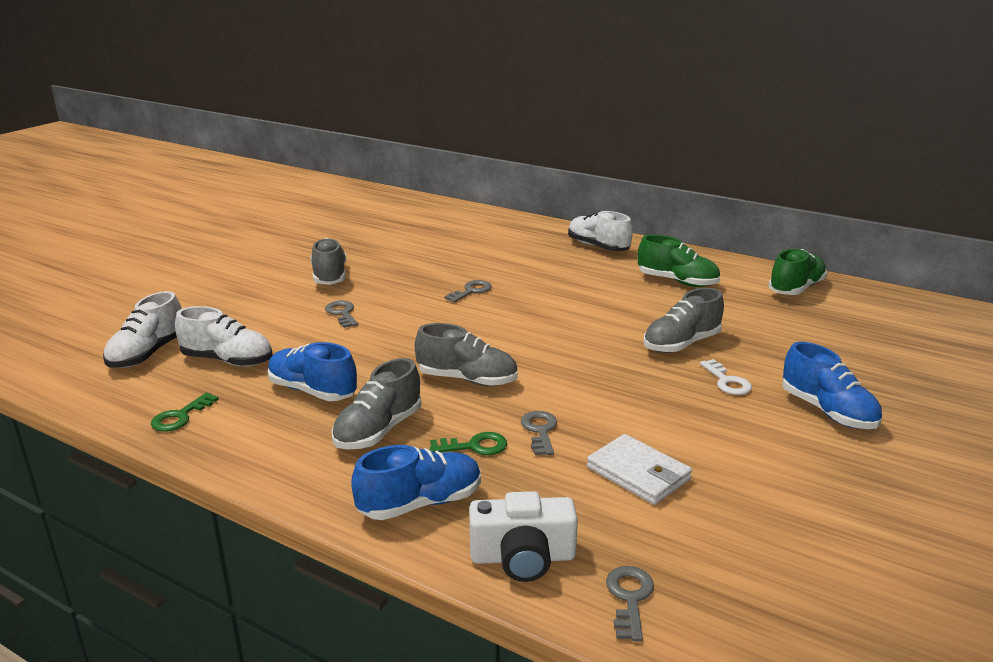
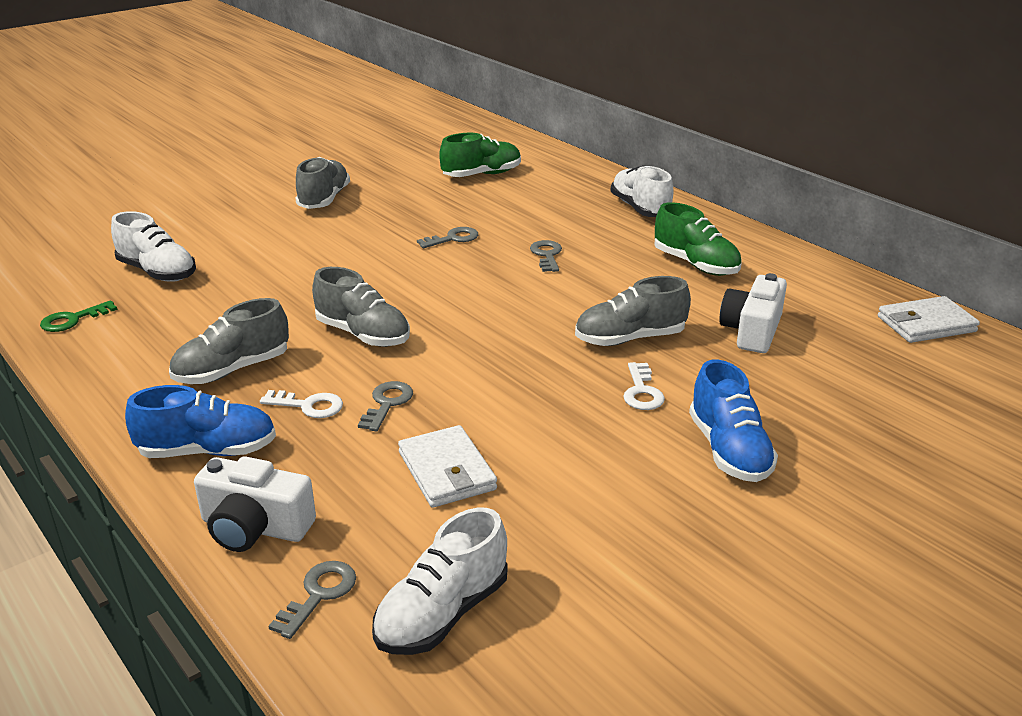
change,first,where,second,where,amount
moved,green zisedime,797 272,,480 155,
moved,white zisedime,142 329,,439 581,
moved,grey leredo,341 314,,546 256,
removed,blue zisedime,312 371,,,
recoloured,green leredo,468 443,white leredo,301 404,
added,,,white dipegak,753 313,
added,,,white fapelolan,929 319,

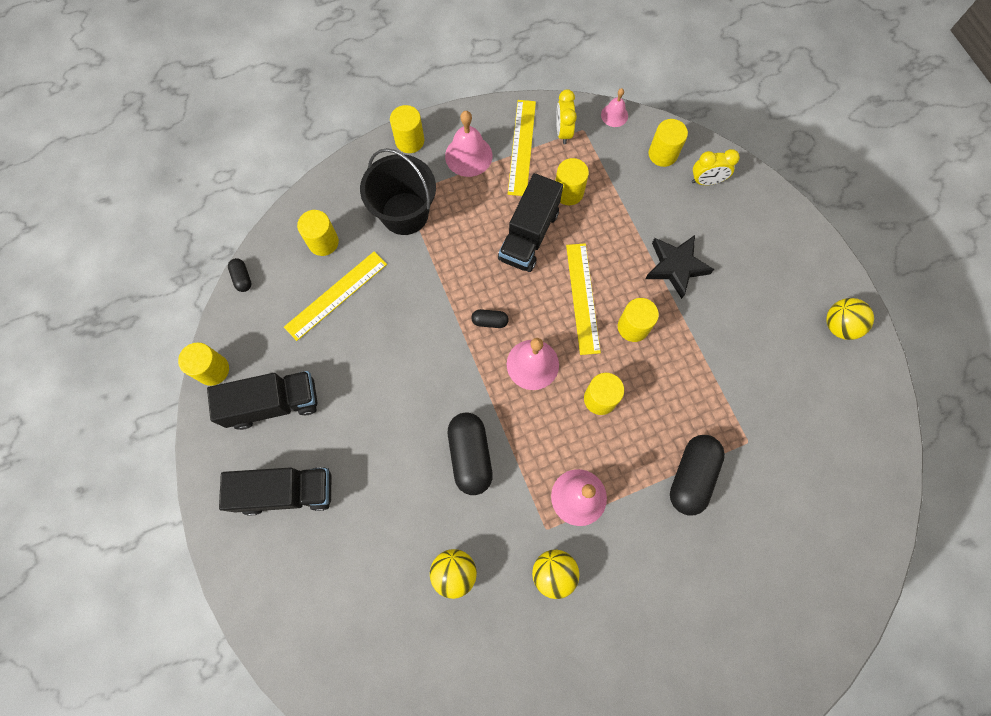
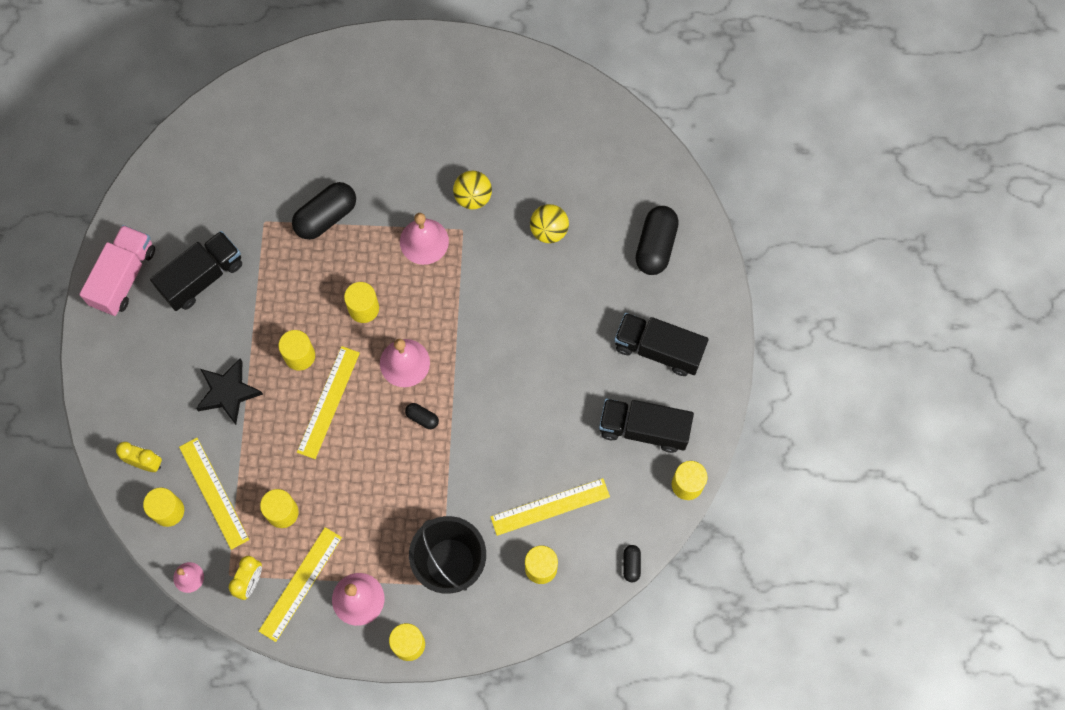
change,first,where,second,where,amount
moved,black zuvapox,530 222,,196 271,
replaced,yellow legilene,850 319,pink zuvapox,117 270,
moved,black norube,470 453,,657 240,
added,,,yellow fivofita,214 494,

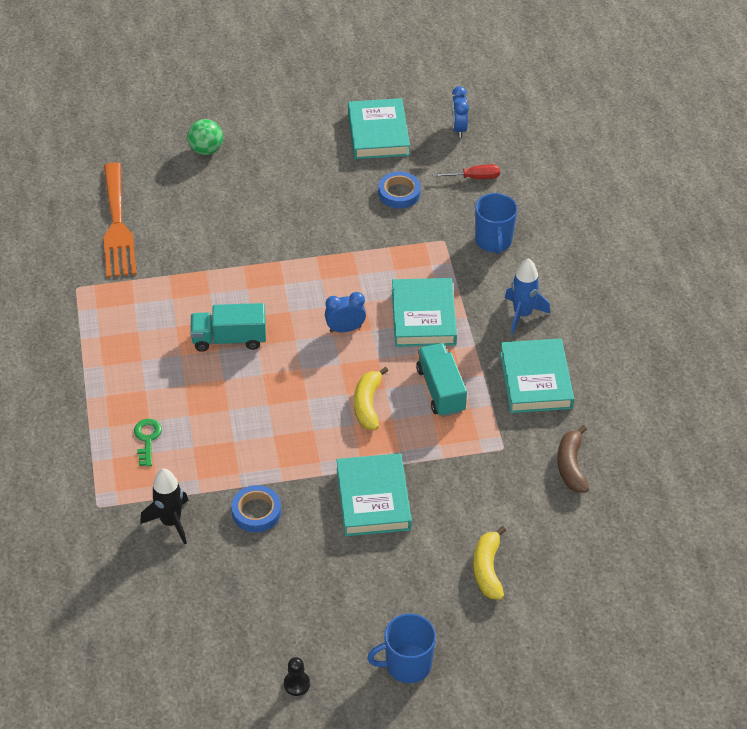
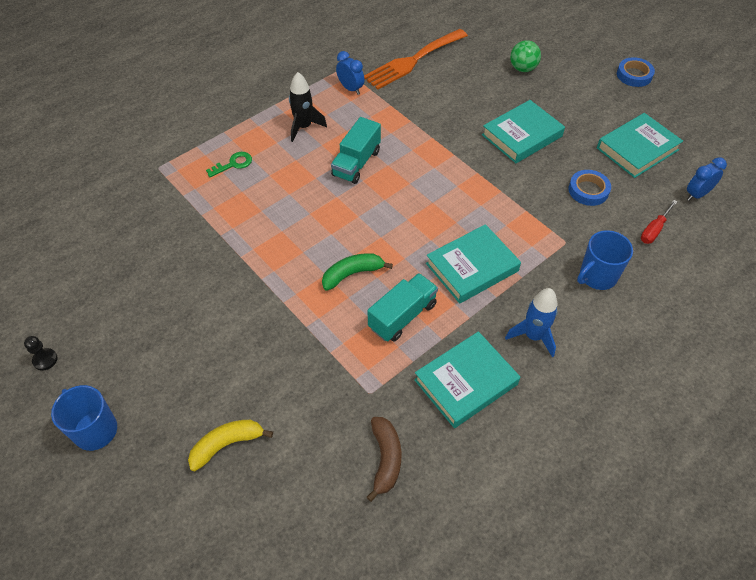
change,first,where,second,where,amount
turned,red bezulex,466 171,,659 222,75 degrees clockwise
moved,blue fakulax,345 312,,350 73,
turned,turquoise zuvapox,228 327,,356 150,120 degrees counterclockwise
recoloured,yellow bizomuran,371 398,green bizomuran,357 272,
turned,brown bizomuran,573 459,,384 459,120 degrees clockwise
moved,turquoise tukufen,374 494,,523 131,
moved,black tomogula,164 507,,308 107,
moved,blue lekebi,256 508,,636 72,

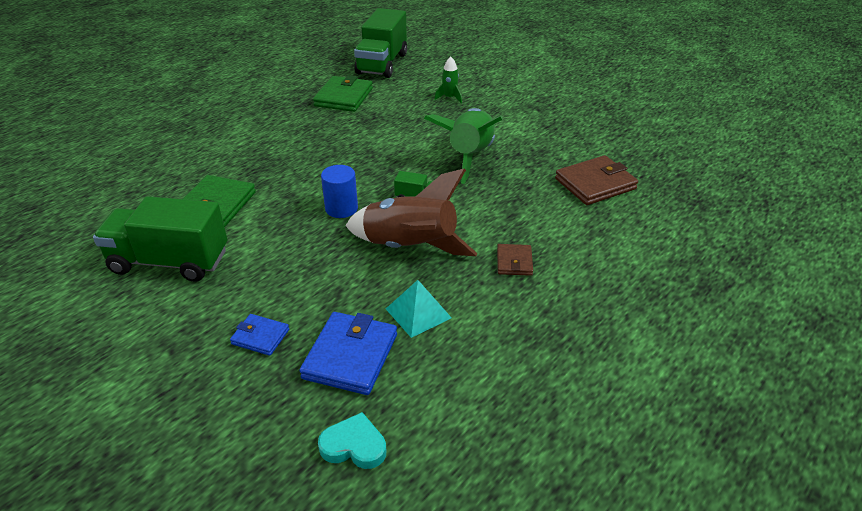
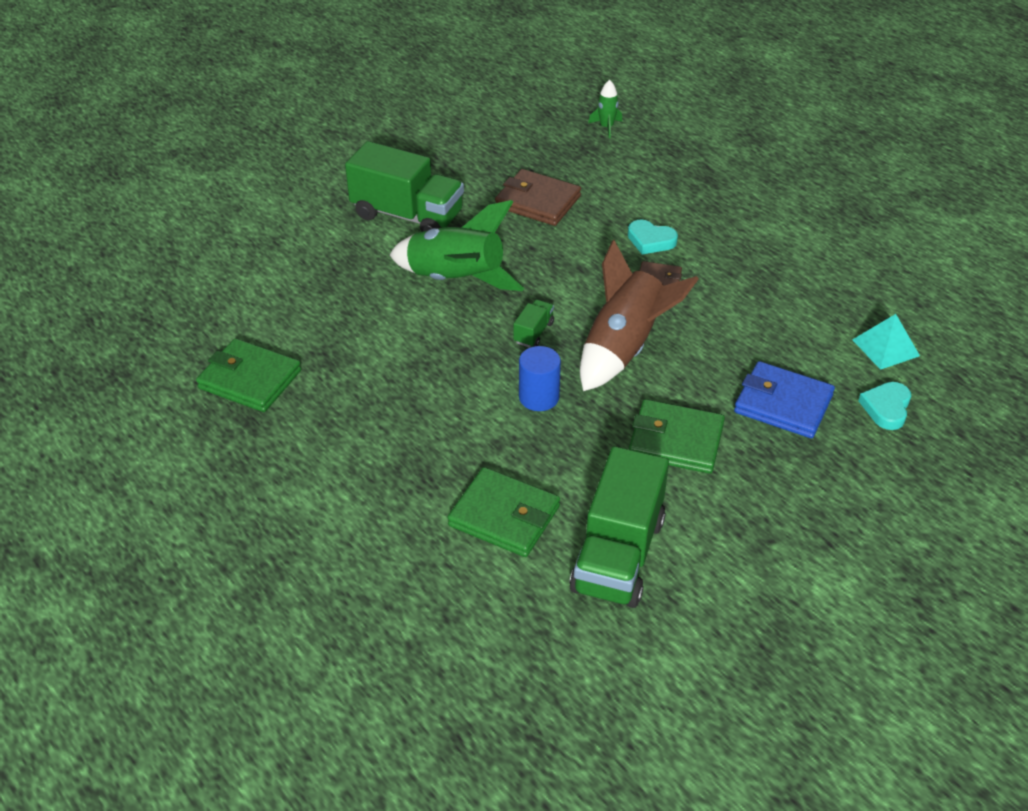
change,first,where,second,where,amount
moved,green zuvapox,380 43,,404 186,
moved,green tomogula,448 79,,605 109,
turned,brown fapelolan,596 180,,538 197,45 degrees counterclockwise
moved,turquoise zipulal,419 309,,886 342,
removed,blue fapelolan,259 335,,,
added,,,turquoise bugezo,653 237,
added,,,green fapelolan,677 436,

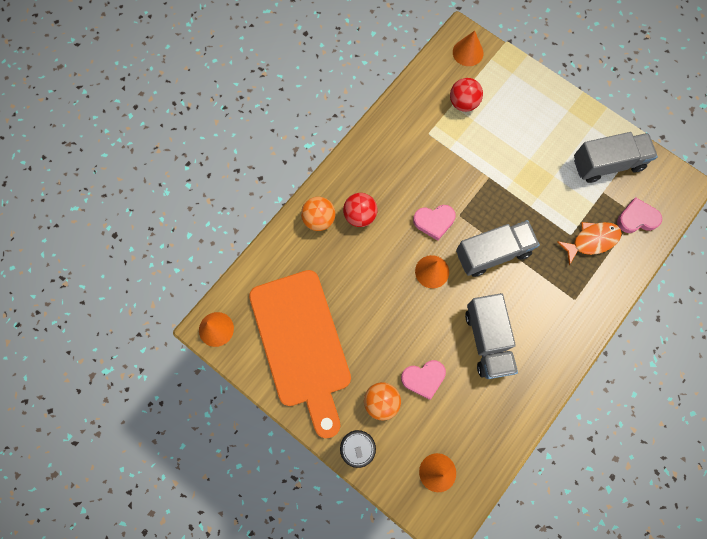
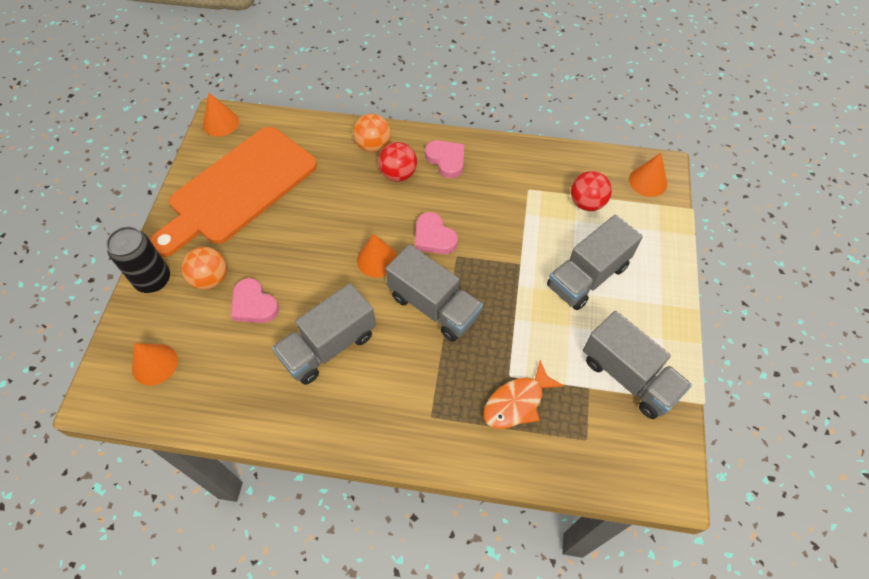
change,first,where,second,where,amount
moved,pink bugezo,639 215,,444 159,
turned,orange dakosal,589 243,,524 394,105 degrees clockwise
added,,,grey zuvapox,595 262,

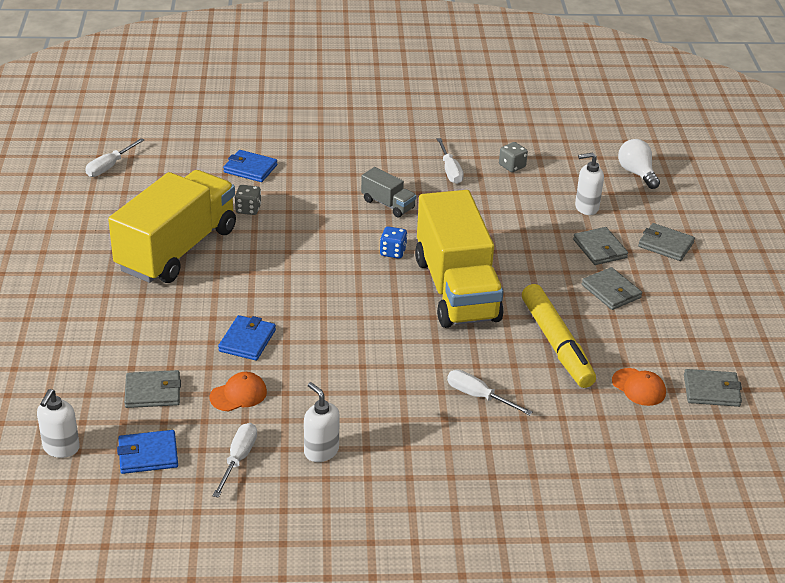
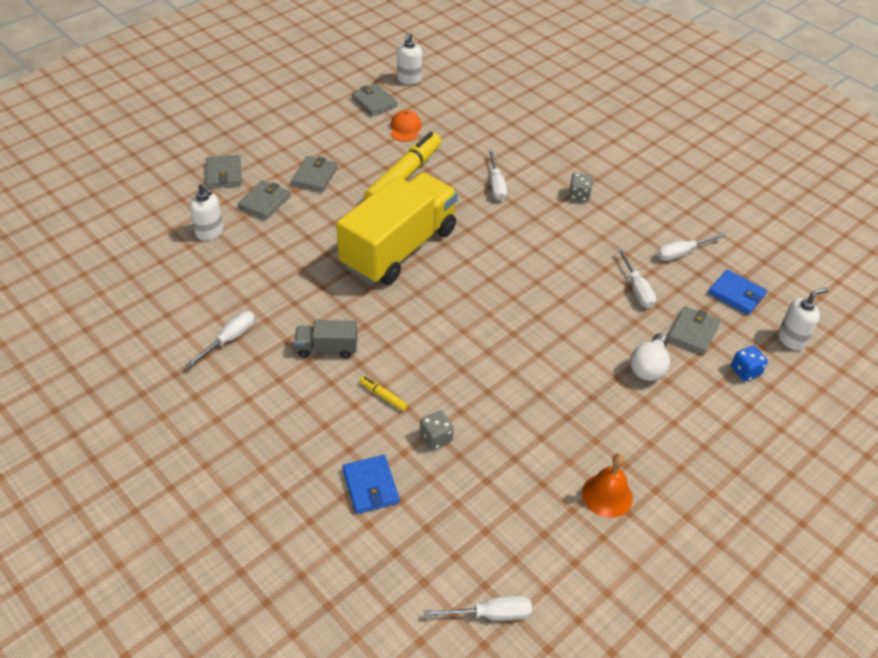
change,first,where,second,where,amount
moved,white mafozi,639 164,,650 357,
moved,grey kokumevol,513 157,,580 187,
turned,grey zuvapox,388 192,,325 339,90 degrees counterclockwise
removed,yellow zuvapox,172 226,,,
moved,blue kokumevol,393 242,,749 363,
removed,blue fapelolan,247 338,,,
turned,grey fapelolan,152 389,,694 330,75 degrees clockwise
replaced,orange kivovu,238 392,white bezulex,636 278,
moved,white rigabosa,322 422,,409 58,
added,,,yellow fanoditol,383 393,
added,,,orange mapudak,607 485,

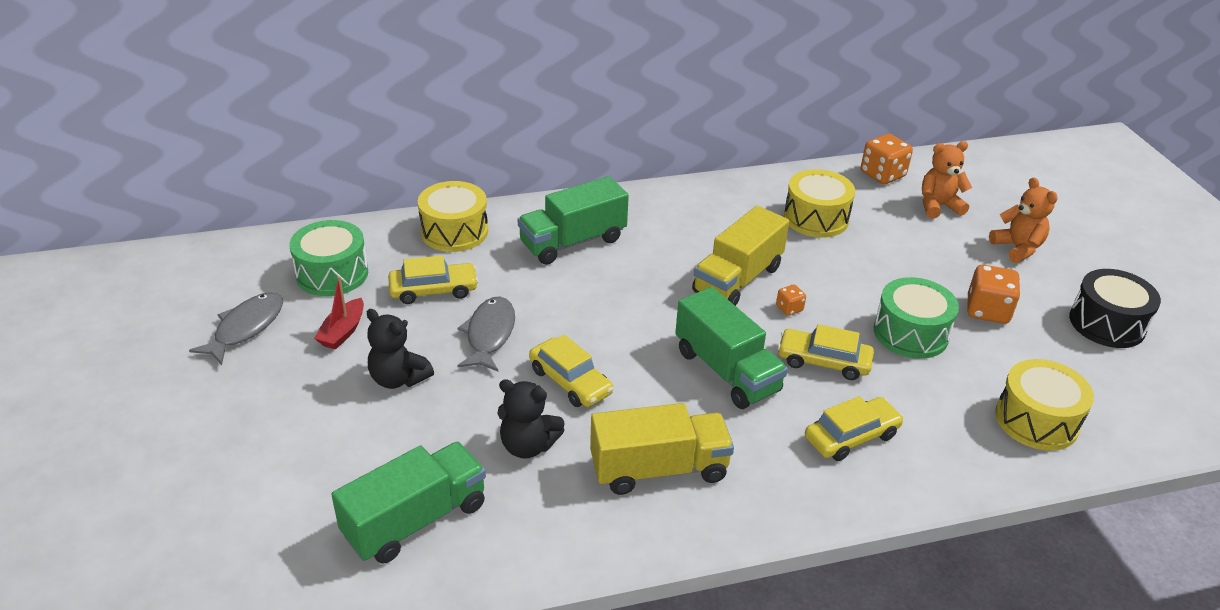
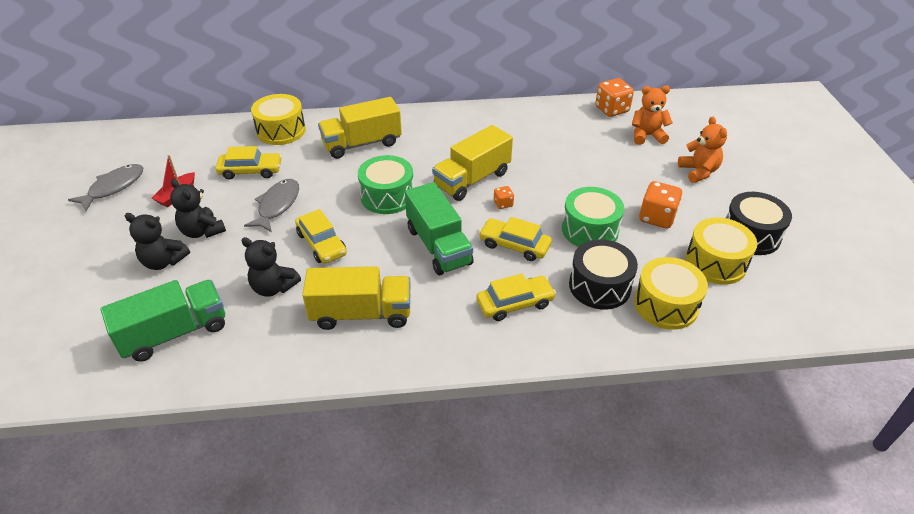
change,first,where,second,where,amount
moved,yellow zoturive,819 203,,721 251,
recoloured,green zuvapox,573 220,yellow zuvapox,360 128,
moved,green zoturive,328 258,,386 184,
added,,,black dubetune,157 241,
added,,,black zoturive,603 274,

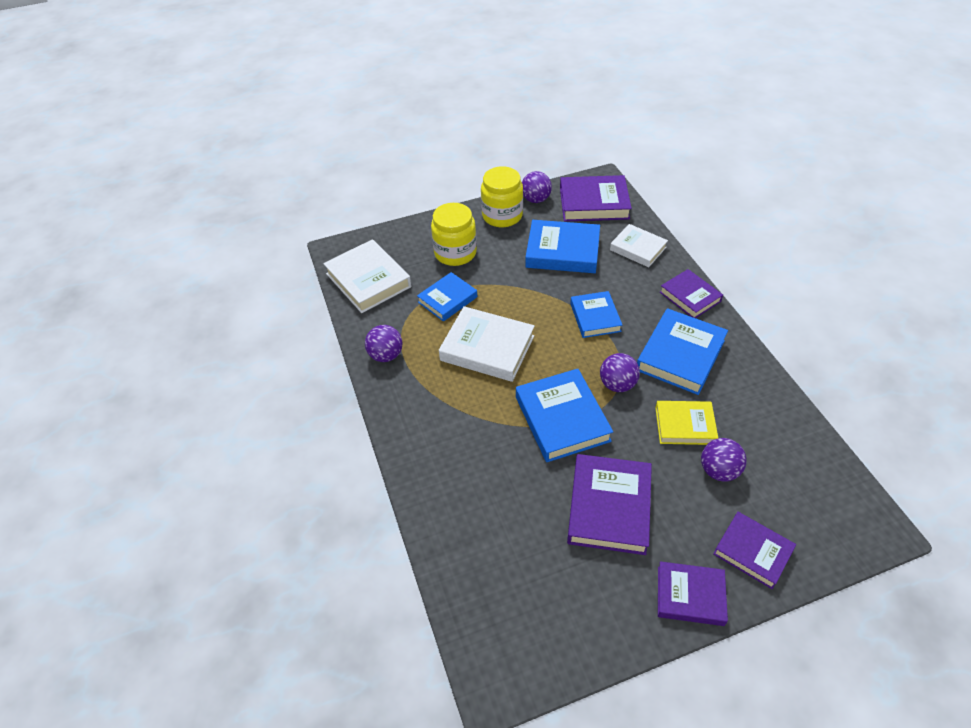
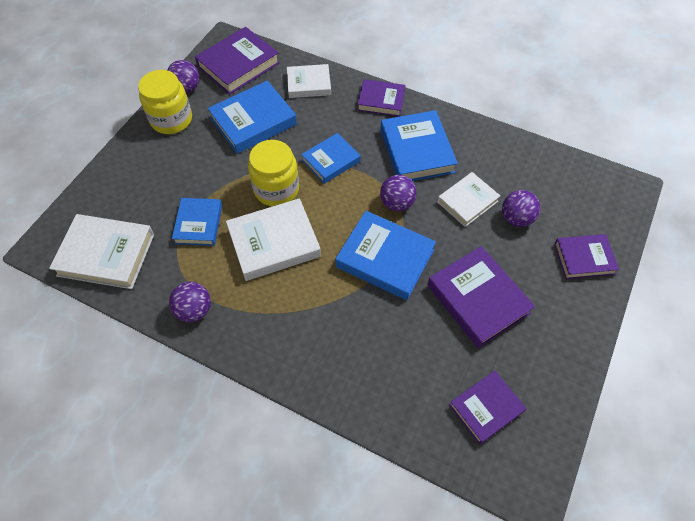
change,first,where,second,where,amount
moved,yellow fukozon,454 234,,273 173,
turned,blue tukufen,596 314,,331 158,75 degrees counterclockwise
recoloured,yellow tukufen,686 423,white tukufen,468 199,
moved,purple tukufen,693 593,,488 407,

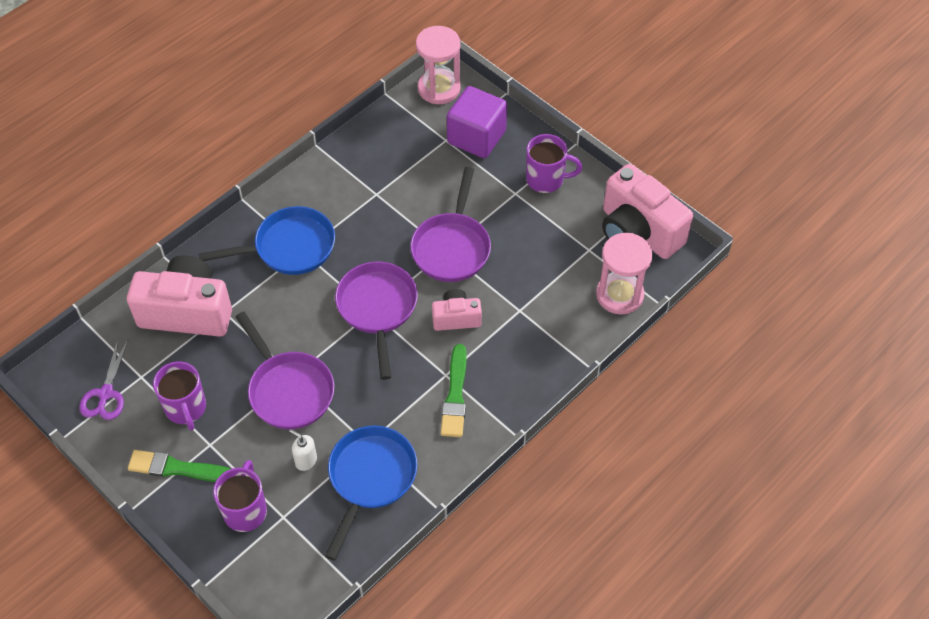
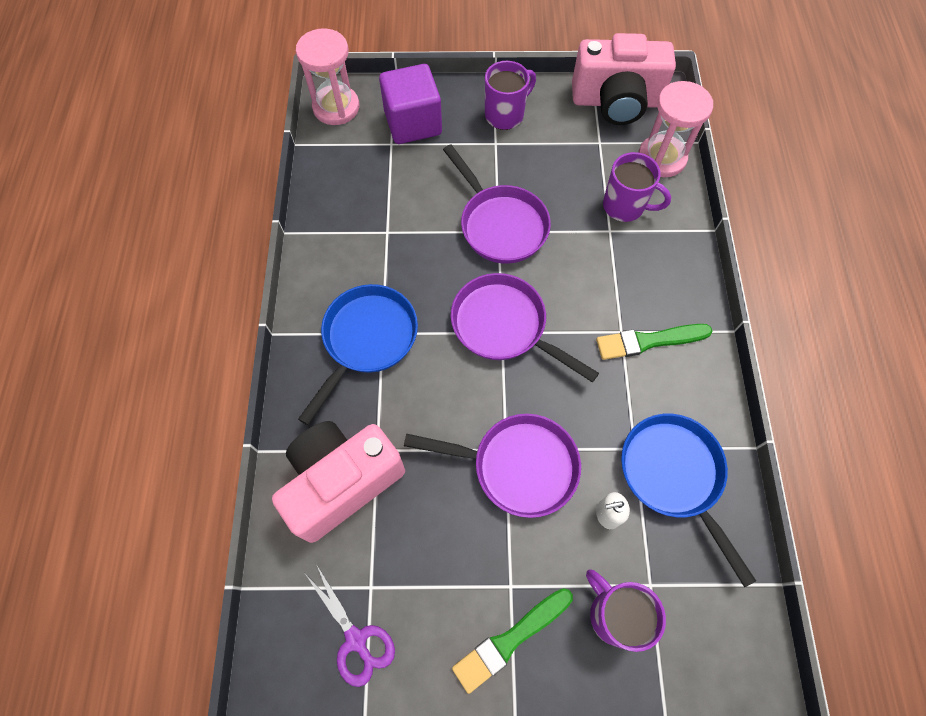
change,first,where,second,where,amount
removed,pink dipegak,457 310,,,
turned,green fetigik,453 390,,654 342,120 degrees clockwise
moved,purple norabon,179 396,,637 187,

